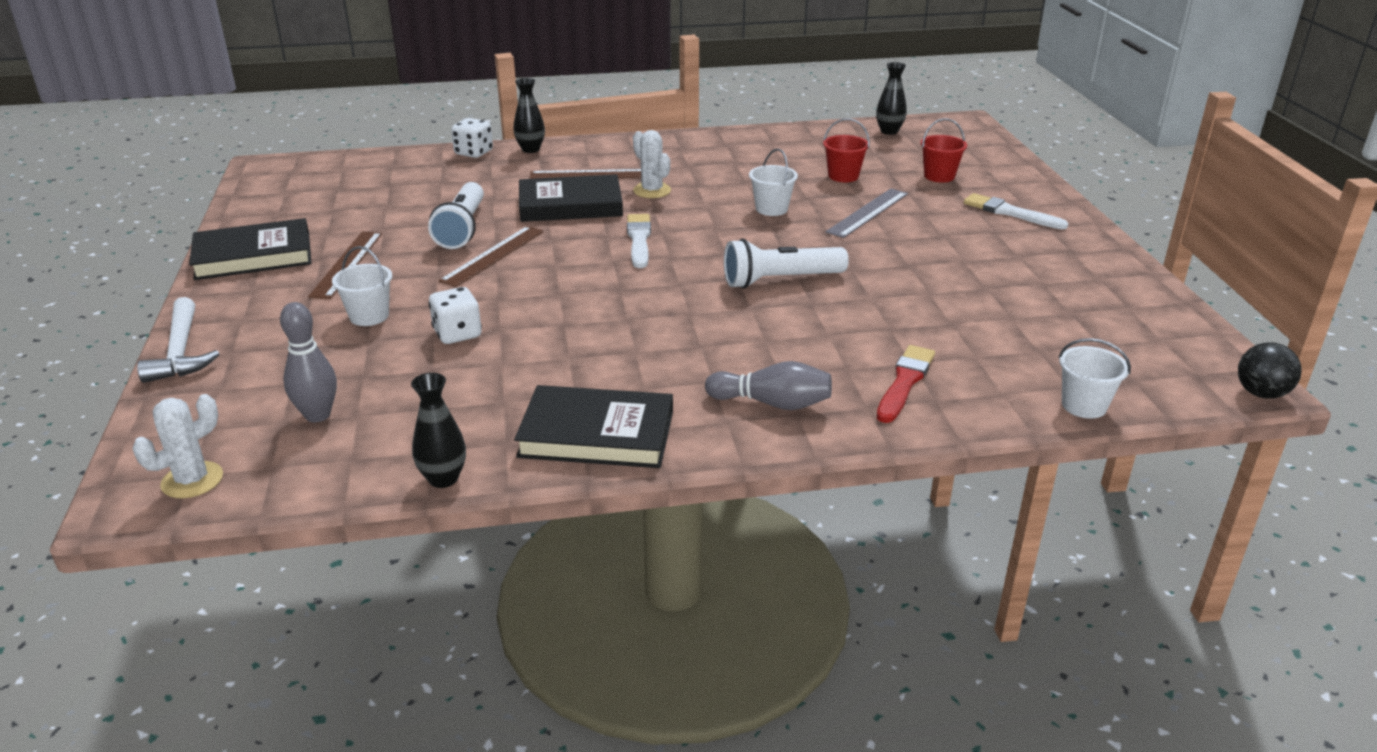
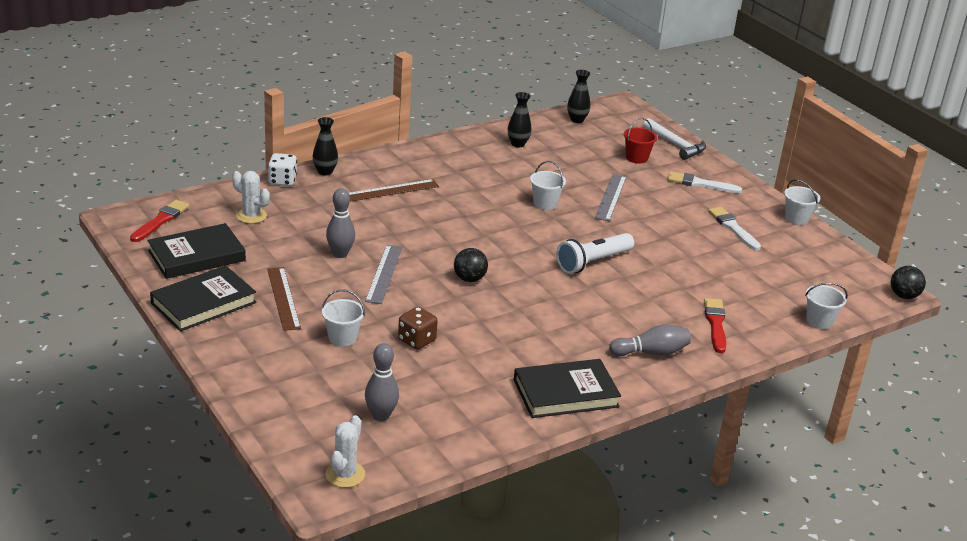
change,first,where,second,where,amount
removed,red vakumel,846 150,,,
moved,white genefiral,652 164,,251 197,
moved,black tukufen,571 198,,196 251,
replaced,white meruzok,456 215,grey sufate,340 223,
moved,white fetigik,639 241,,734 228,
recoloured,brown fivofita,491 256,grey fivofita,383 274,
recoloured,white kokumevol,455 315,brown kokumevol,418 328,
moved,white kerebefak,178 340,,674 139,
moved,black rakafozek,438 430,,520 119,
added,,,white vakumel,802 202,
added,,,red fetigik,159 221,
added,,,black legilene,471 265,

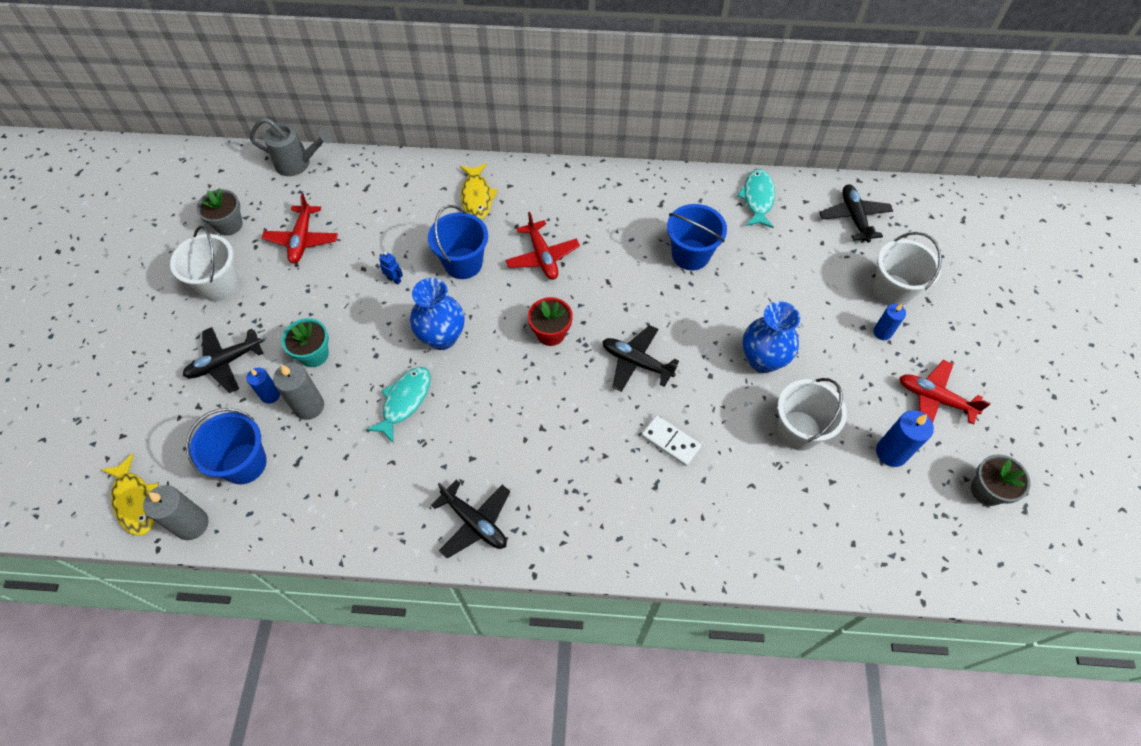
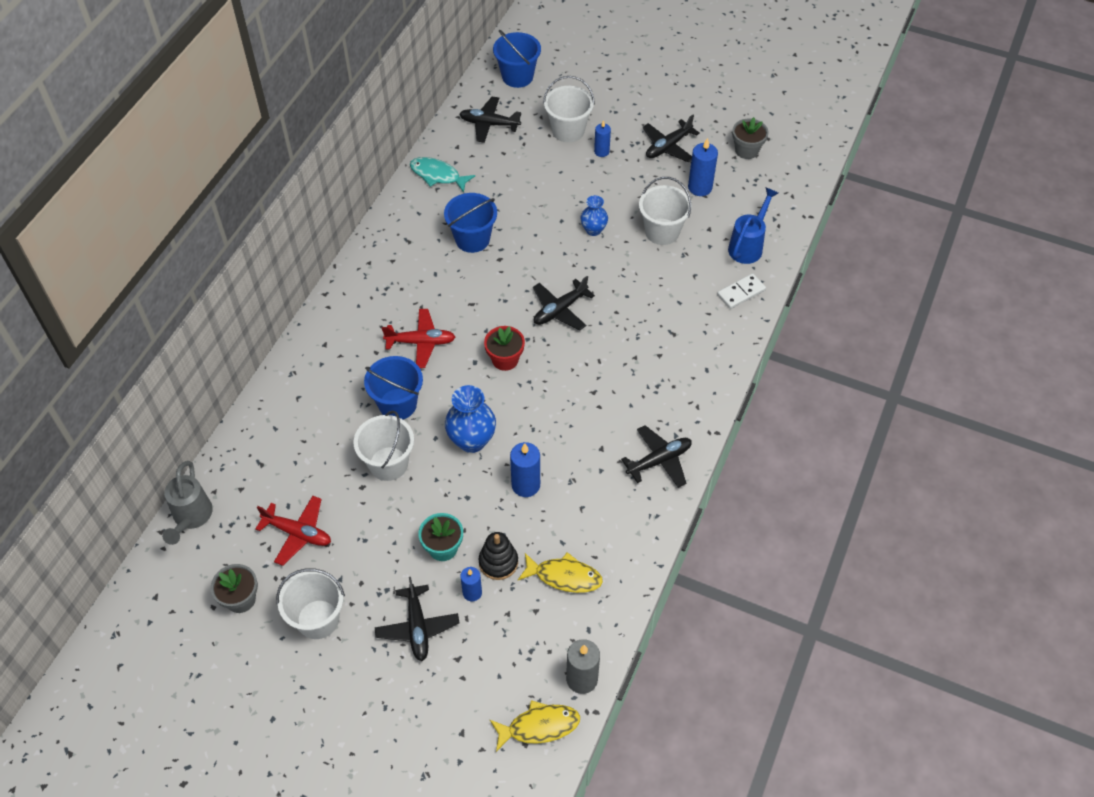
change,first,where,second,where,amount
turned,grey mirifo,291 147,,187 503,150 degrees clockwise
moved,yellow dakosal,479 191,,560 572,
replaced,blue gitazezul,391 268,white vakumel,384 446,
resized,blue rakafozek,771 337,,594 215,x0.61
recoloured,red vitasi,945 392,black vitasi,671 138,
replaced,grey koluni,298 391,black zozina,498 556,
replaced,turquoise dakosal,398 405,blue koluni,525 469,
moved,blue vakumel,226 446,,517 59,
moved,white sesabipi,671 440,,741 291,
added,,,blue mirifo,753 226,

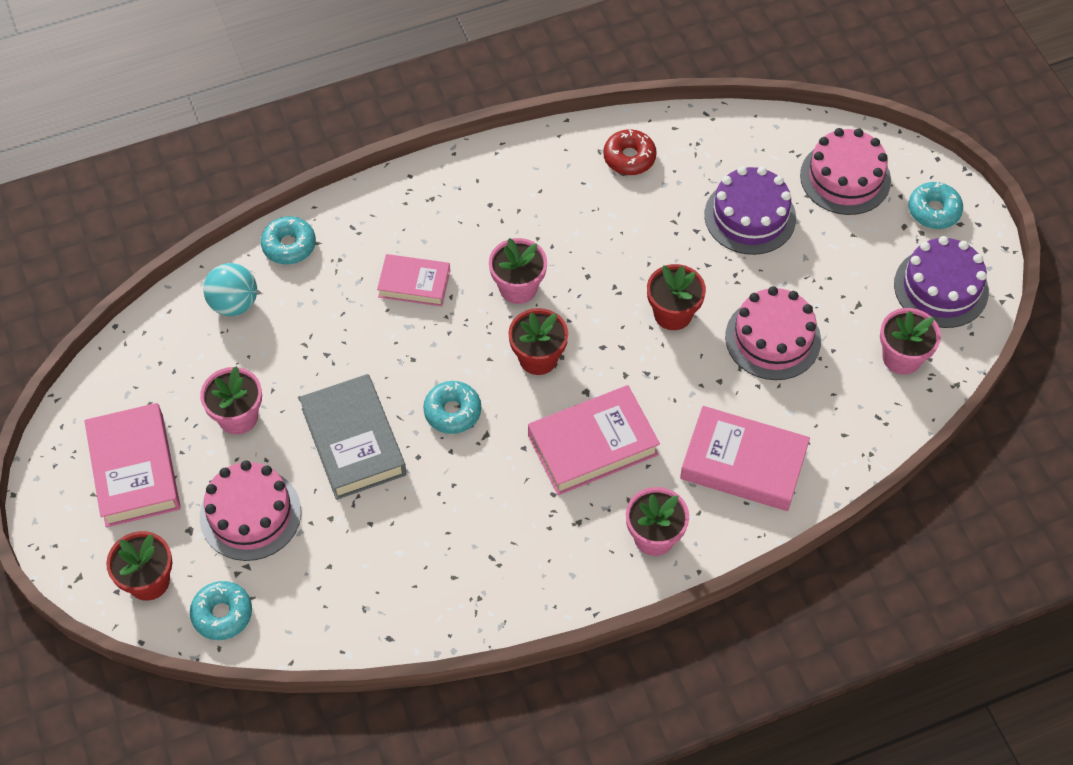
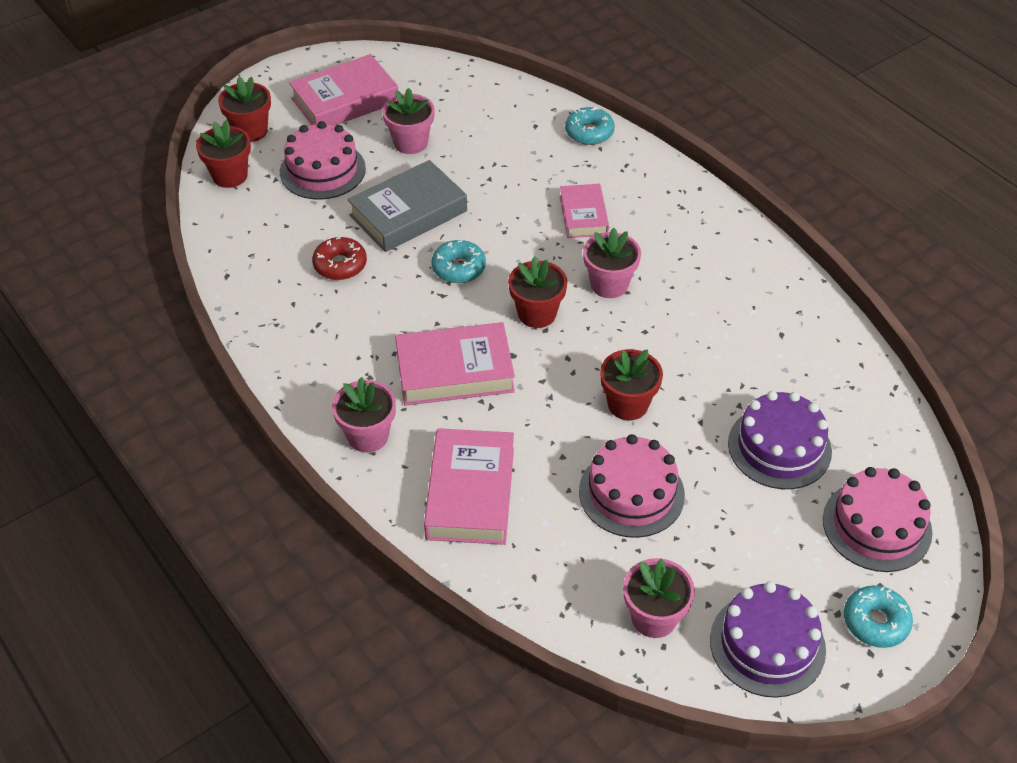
change,first,where,second,where,amount
moved,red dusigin,630 152,,339 258,
removed,turquoise legilene,230 289,,,
turned,pink tukufen,594 440,,455 364,60 degrees counterclockwise
replaced,turquoise dusigin,221 610,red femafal,223 154,

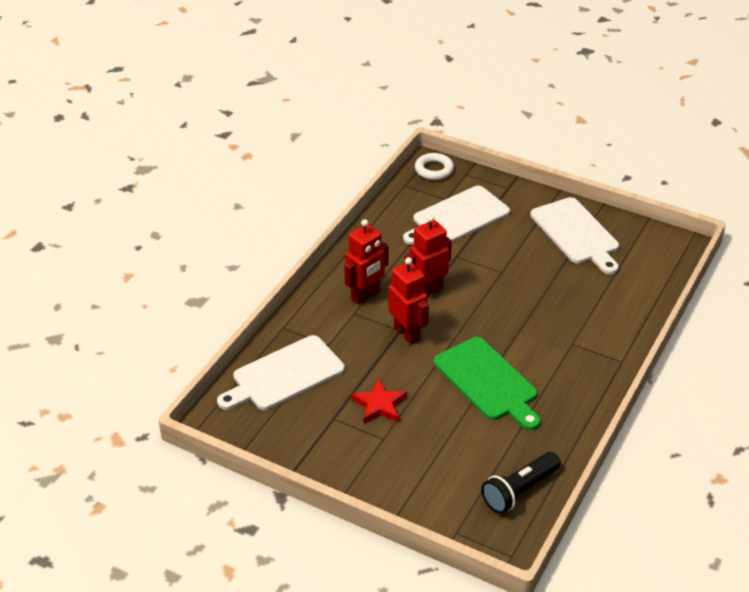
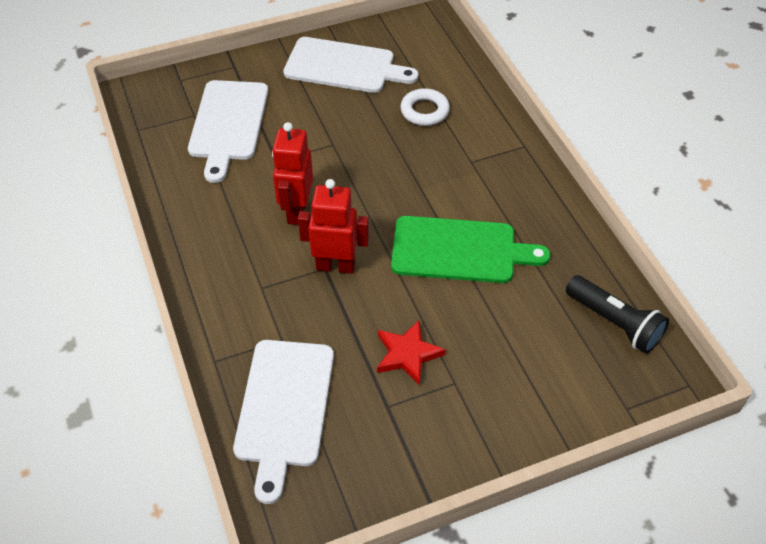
change,first,where,second,where,amount
moved,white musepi,434 166,,425 107,
removed,red gitazezul,367 261,,,
turned,black meruzok,521 483,,617 314,45 degrees counterclockwise

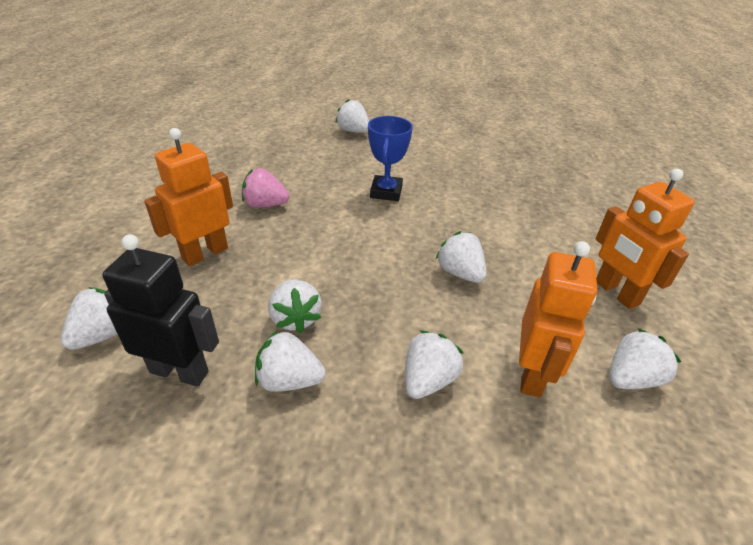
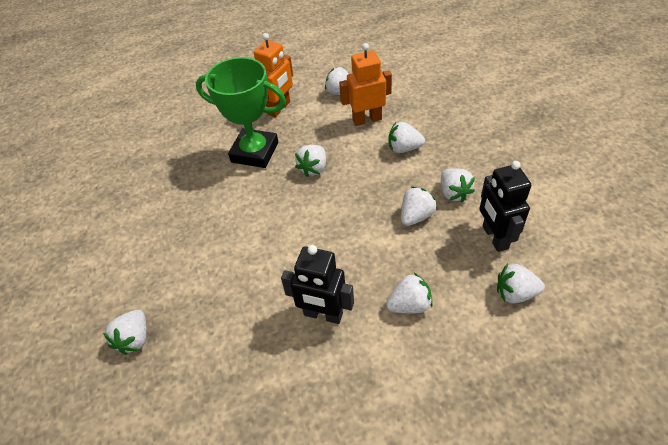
change,first,where,second,where,amount
removed,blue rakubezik,390 158,,,
replaced,orange gitazezul,188 197,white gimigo,409 293,
replaced,pink gimigo,265 188,black gitazezul,317 284,
added,,,green rakubezik,241 112,

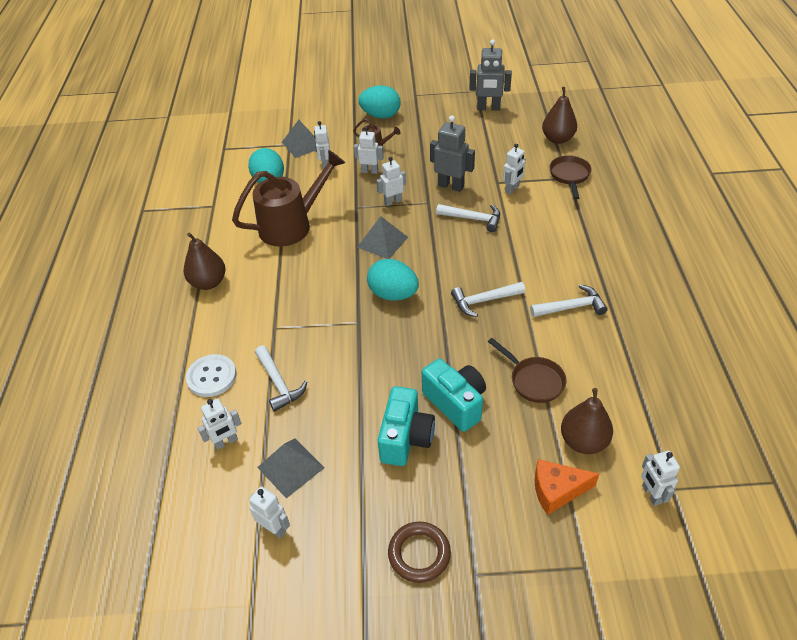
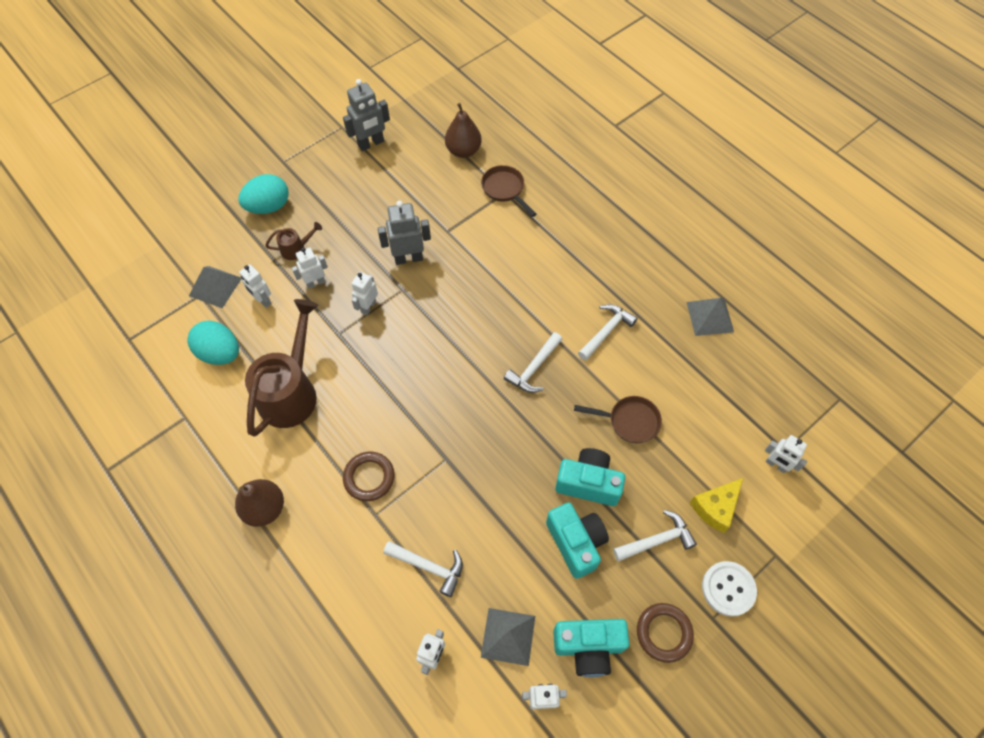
change,first,where,second,where,amount
removed,white gitazezul,514 169,,,
moved,white kerebefak,468 218,,655 535,
moved,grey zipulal,382 237,,710 317,
removed,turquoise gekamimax,393 280,,,
moved,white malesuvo,211 375,,729 588,
removed,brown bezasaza,587 421,,,
recoloured,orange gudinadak,567 487,yellow gudinadak,716 505,
added,,,brown musepi,369 476,
added,,,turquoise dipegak,591 648,

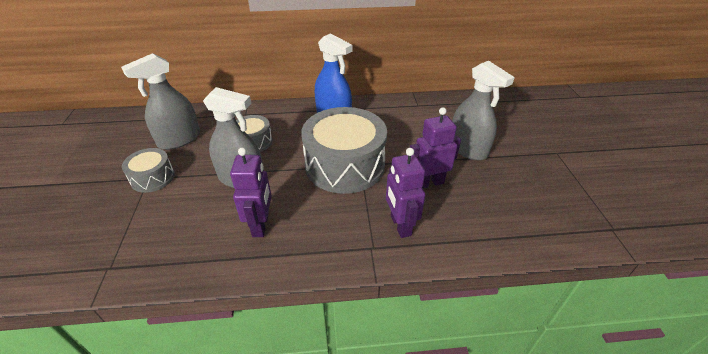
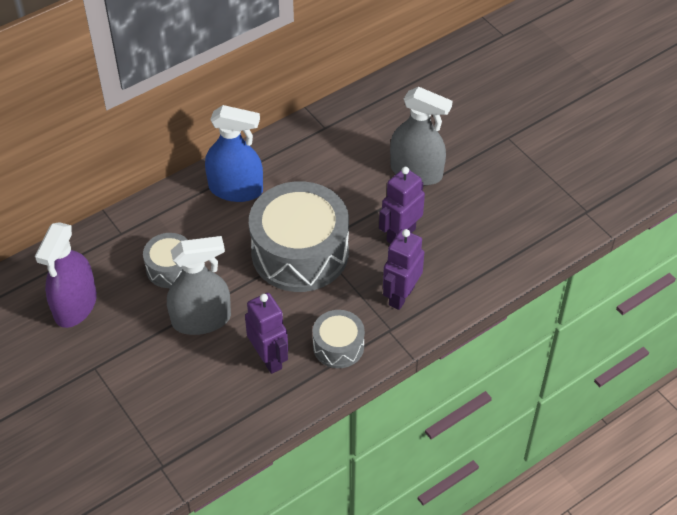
change,first,where,second,where,amount
recoloured,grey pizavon,160 101,purple pizavon,66 275,
moved,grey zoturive,148 170,,338 339,
turned,purple gitazezul,405 193,,403 269,75 degrees clockwise

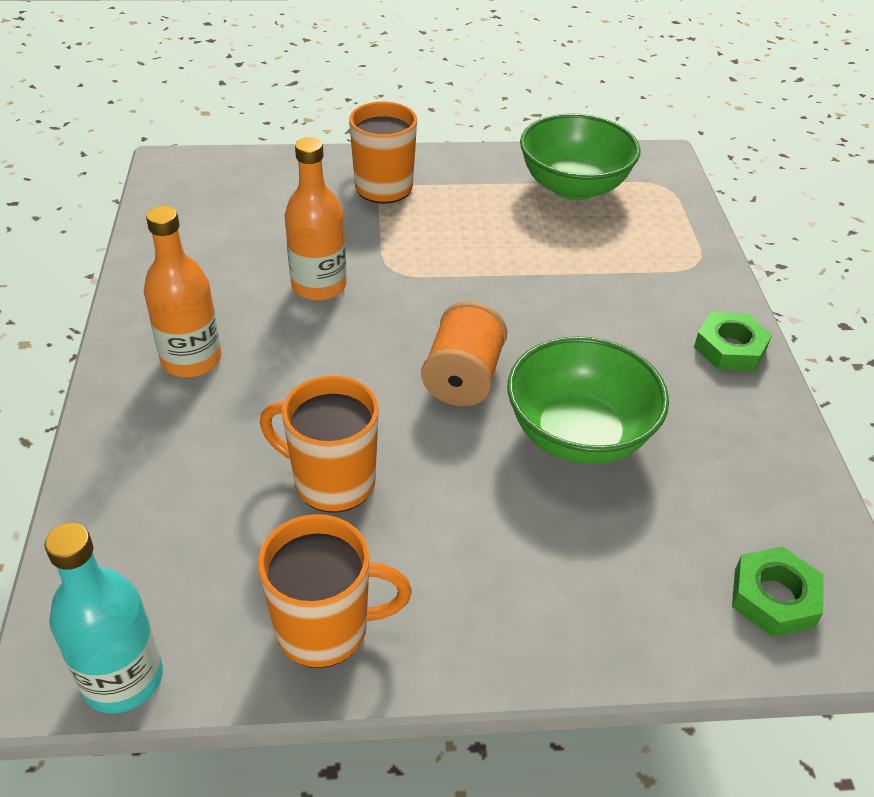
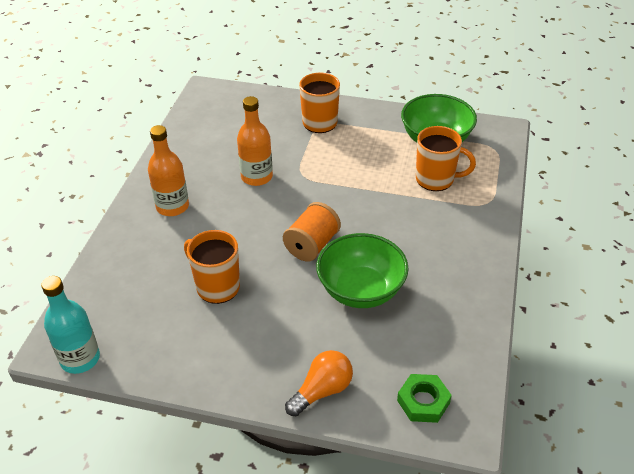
change,first,where,second,where,amount
removed,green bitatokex,733 341,,,
moved,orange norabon,335 591,,446 158,
added,,,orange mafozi,319 383,

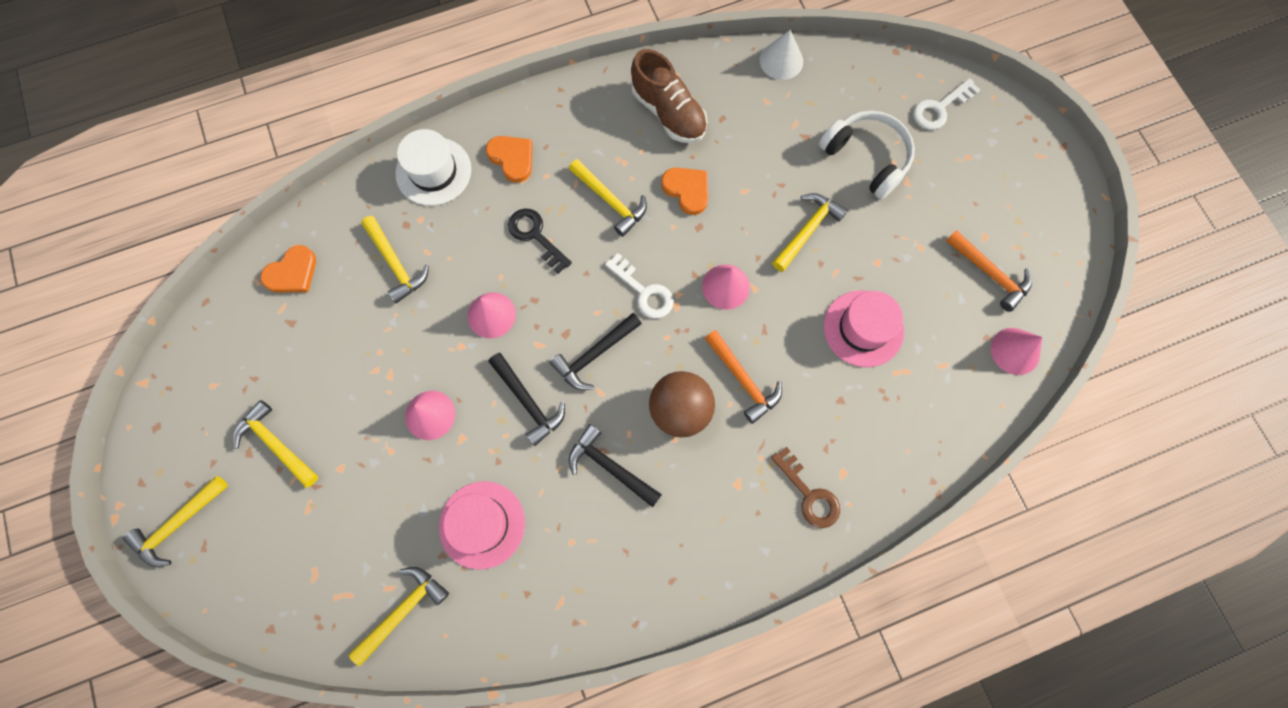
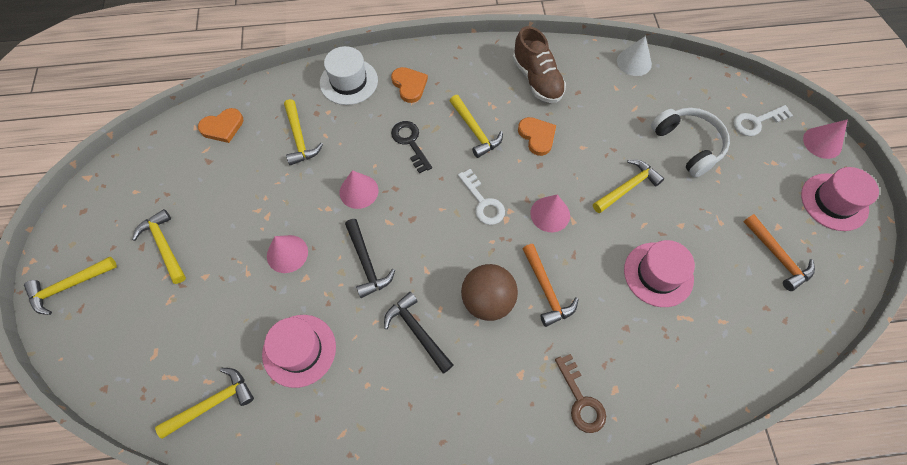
change,first,where,second,where,amount
removed,black kerebefak,595 351,,,
moved,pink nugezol,1016 351,,825 139,
added,,,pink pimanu,840 199,

